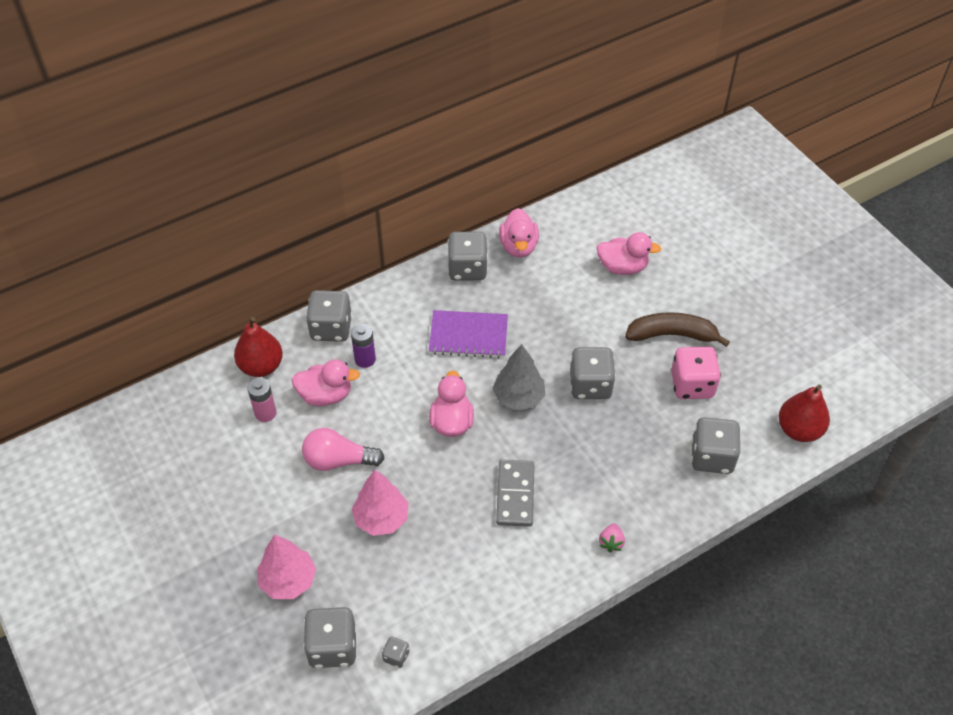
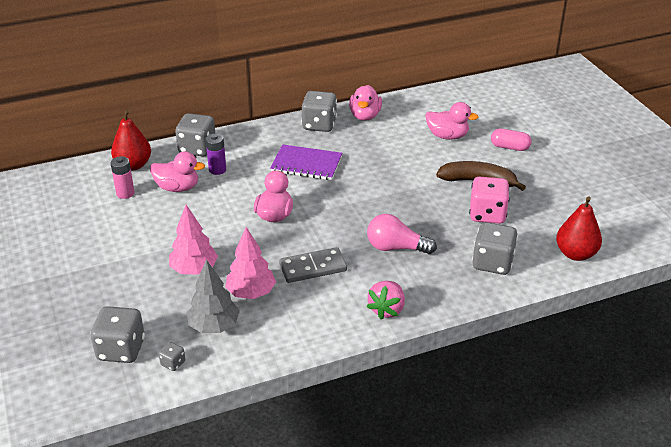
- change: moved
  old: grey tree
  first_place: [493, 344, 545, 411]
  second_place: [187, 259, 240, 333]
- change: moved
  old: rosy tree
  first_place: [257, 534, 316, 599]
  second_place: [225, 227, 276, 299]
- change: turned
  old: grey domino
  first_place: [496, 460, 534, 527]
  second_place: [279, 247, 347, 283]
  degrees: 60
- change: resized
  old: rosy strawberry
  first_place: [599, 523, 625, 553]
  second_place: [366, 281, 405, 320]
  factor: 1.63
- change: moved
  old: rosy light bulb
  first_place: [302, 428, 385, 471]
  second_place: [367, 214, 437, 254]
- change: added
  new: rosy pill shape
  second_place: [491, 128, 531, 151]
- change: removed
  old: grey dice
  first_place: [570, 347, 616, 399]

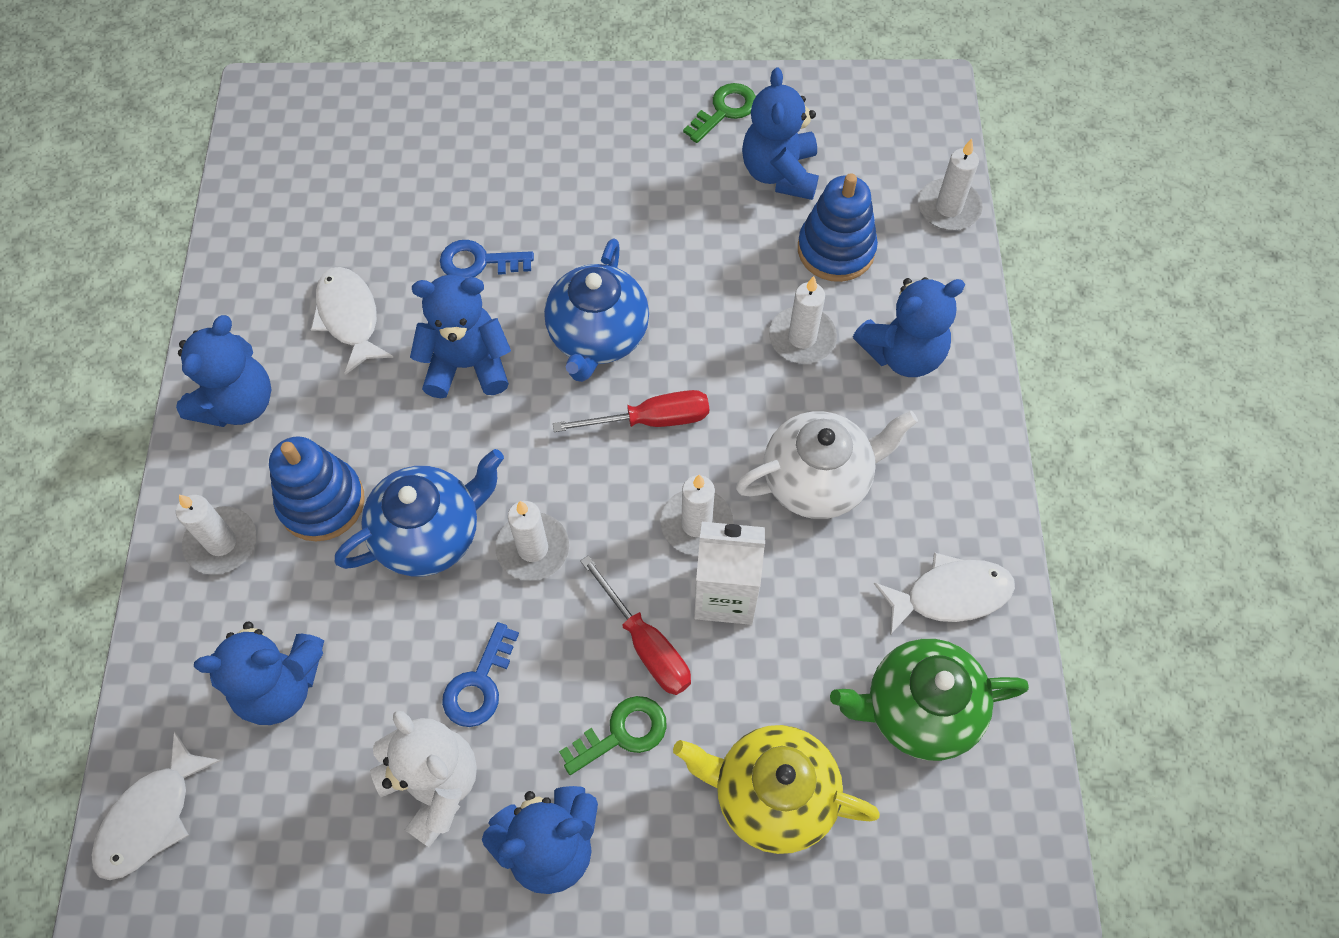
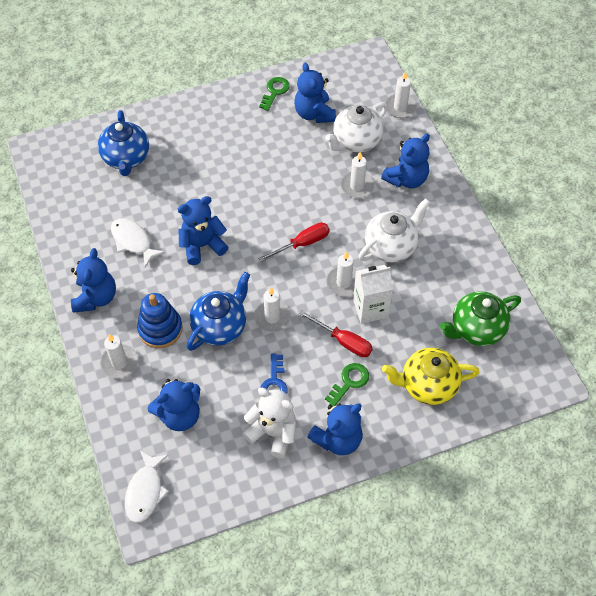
- change: moved
  old: blue tea pot
  first_place: [544, 238, 649, 382]
  second_place: [98, 110, 149, 176]
- change: replaced
  old: blue ring stacker
  new: snow-white tea pot
  first_place: [798, 173, 878, 282]
  second_place: [325, 102, 388, 152]
- change: removed
  old: blue latchkey
  first_place: [440, 240, 534, 278]
- change: removed
  old: snow-white fish figure
  first_place: [874, 552, 1015, 635]

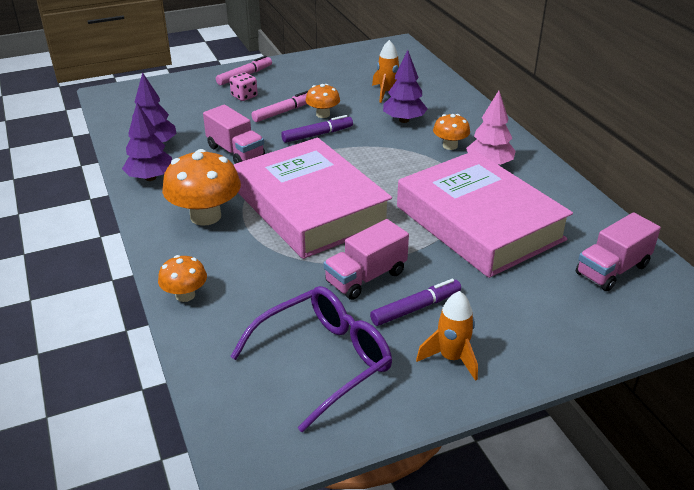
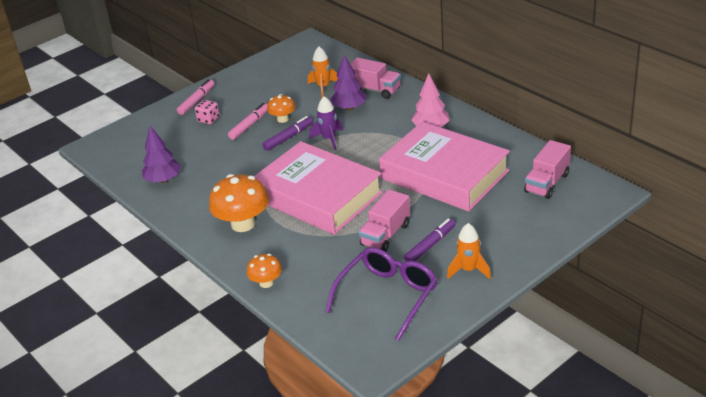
- change: added
  new: purple toy rocket
  second_place: [309, 96, 343, 150]
- change: moved
  old: rosy truck
  first_place: [203, 105, 265, 164]
  second_place: [350, 57, 401, 99]
- change: removed
  old: purple tree
  first_place: [122, 103, 172, 181]
- change: removed
  old: bright orange fungus
  first_place: [433, 114, 470, 150]

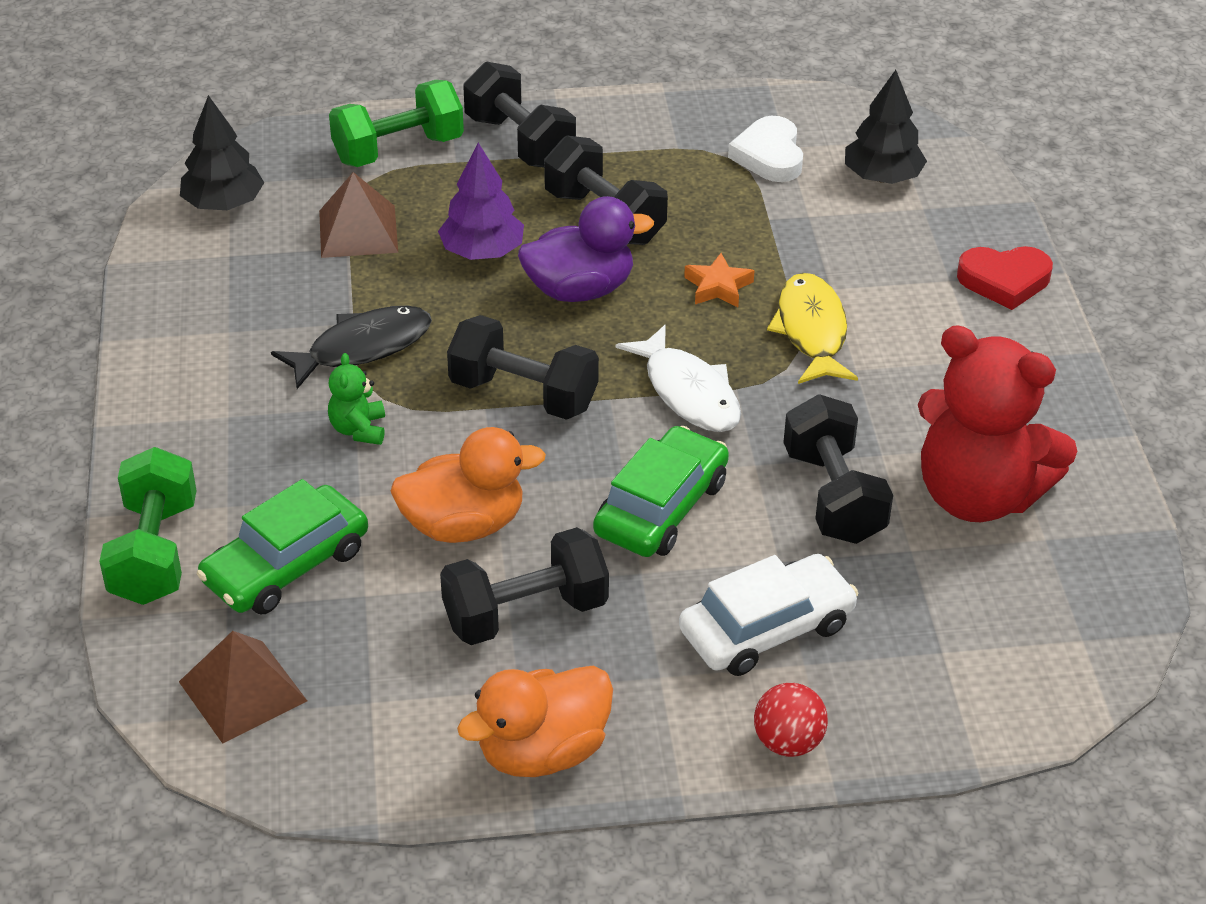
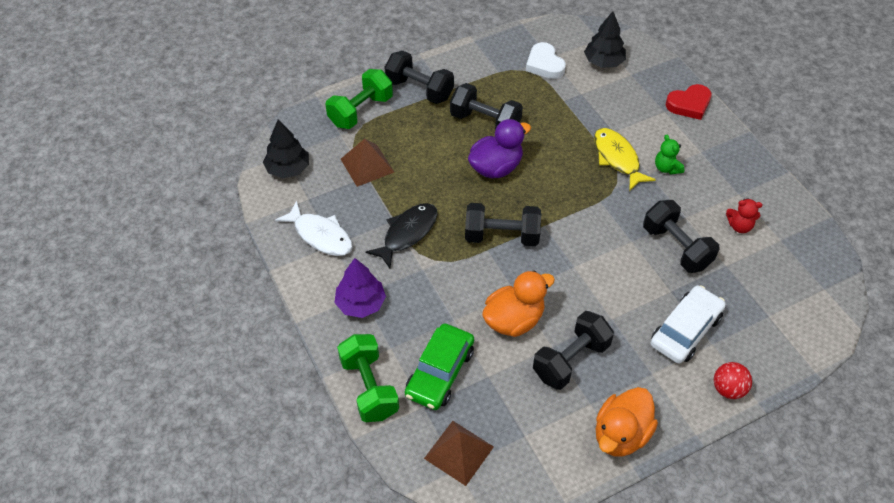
- change: moved
  old: snow-white fish figure
  first_place: [615, 325, 741, 432]
  second_place: [275, 200, 353, 256]
- change: moved
  old: purple tree
  first_place: [438, 143, 524, 260]
  second_place: [335, 258, 386, 318]
- change: moved
  old: emerald teddy
  first_place: [328, 353, 385, 445]
  second_place: [655, 135, 684, 175]
- change: resized
  old: crimson teddy
  first_place: [918, 325, 1077, 522]
  second_place: [726, 198, 763, 233]
  factor: 0.41
- change: removed
  old: emerald toy car
  first_place: [593, 426, 729, 557]
- change: removed
  old: bright orange five-pointed star
  first_place: [684, 253, 754, 307]

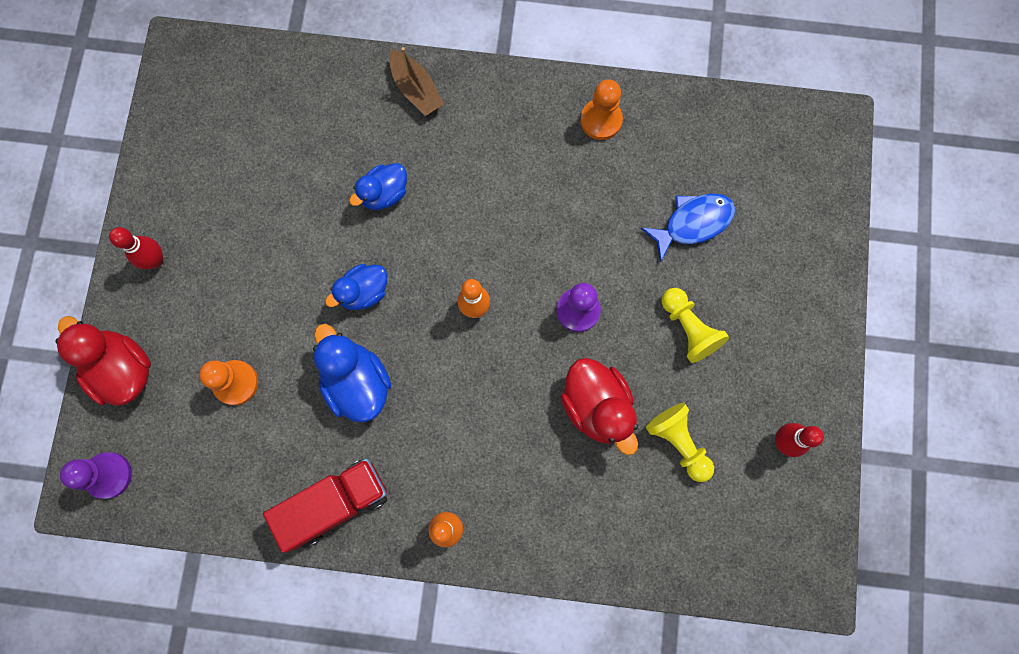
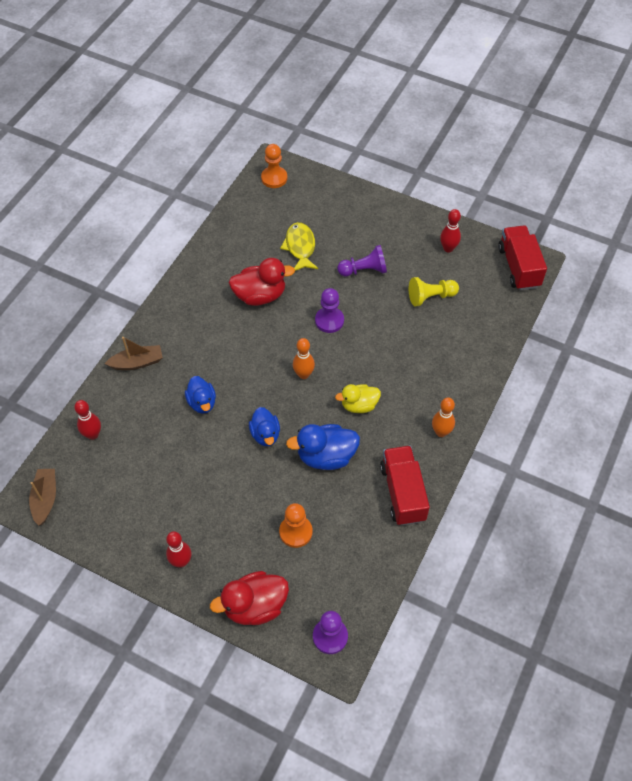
- change: added
  new: dark brown sailboat
  second_place: [29, 469, 56, 526]
- change: added
  new: crimson skittle
  second_place: [74, 400, 101, 440]
- change: moved
  old: crimson duck
  first_place: [561, 358, 638, 455]
  second_place: [229, 258, 295, 306]
- change: moved
  old: bright orange pawn
  first_place: [580, 79, 623, 140]
  second_place: [261, 144, 287, 188]
- change: recoloured
  old: blue fish figure
  new: golden fish figure
  first_place: [641, 193, 735, 263]
  second_place: [280, 222, 318, 271]
- change: added
  new: golden duck
  second_place: [335, 384, 381, 413]
- change: recoloured
  old: golden pawn
  new: purple pawn
  first_place: [662, 288, 729, 363]
  second_place: [337, 245, 387, 276]
- change: added
  new: crimson truck
  second_place: [498, 225, 547, 290]

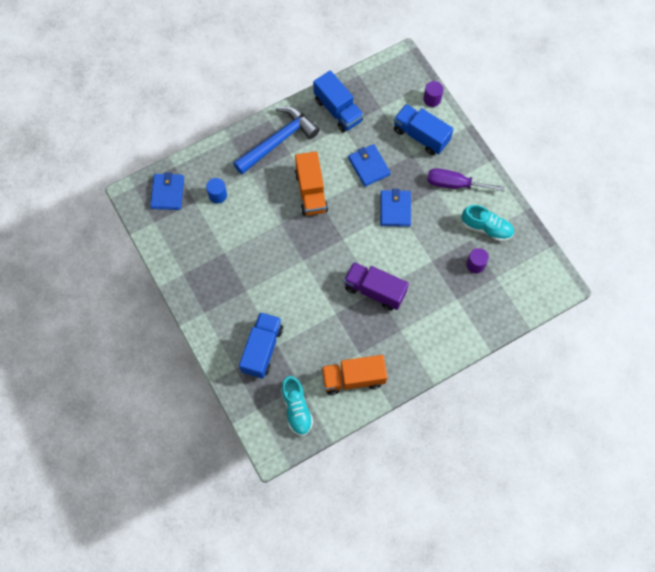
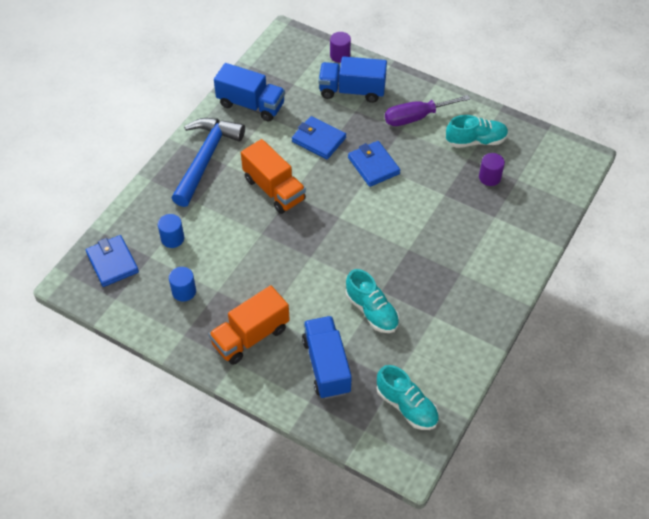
- change: added
  new: blue cylinder
  second_place: [169, 267, 196, 302]
- change: moved
  old: bright orange truck
  first_place: [321, 355, 387, 395]
  second_place: [209, 285, 290, 365]
- change: added
  new: turquoise shoe
  second_place: [346, 269, 399, 333]
- change: removed
  old: purple truck
  first_place: [344, 262, 409, 311]

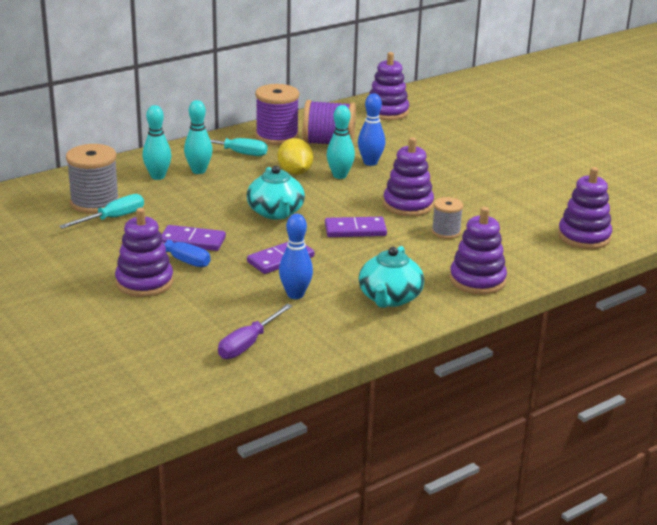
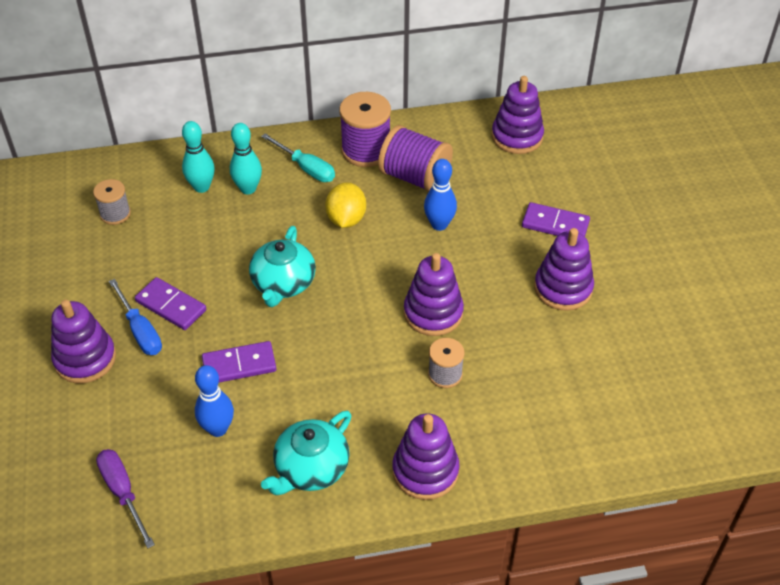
- change: resized
  old: grey bobbin
  first_place: [66, 144, 119, 214]
  second_place: [93, 179, 131, 225]
  factor: 0.58
- change: turned
  old: purple flat screwdriver
  first_place: [218, 304, 293, 359]
  second_place: [96, 449, 155, 548]
  degrees: 90
- change: moved
  old: purple domino
  first_place: [325, 217, 387, 237]
  second_place: [522, 202, 590, 236]
- change: moved
  old: purple ring stacker
  first_place: [558, 167, 612, 249]
  second_place: [534, 228, 594, 311]
- change: removed
  old: turquoise flat screwdriver
  first_place: [59, 194, 144, 229]
- change: removed
  old: turquoise skittle
  first_place: [327, 105, 355, 179]

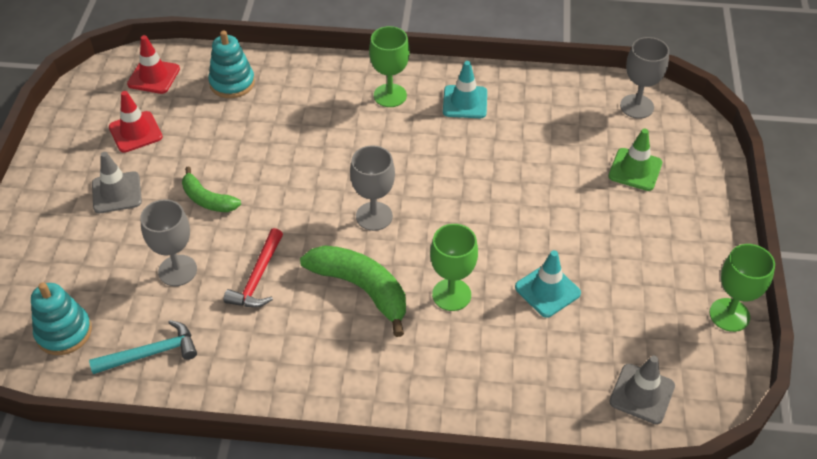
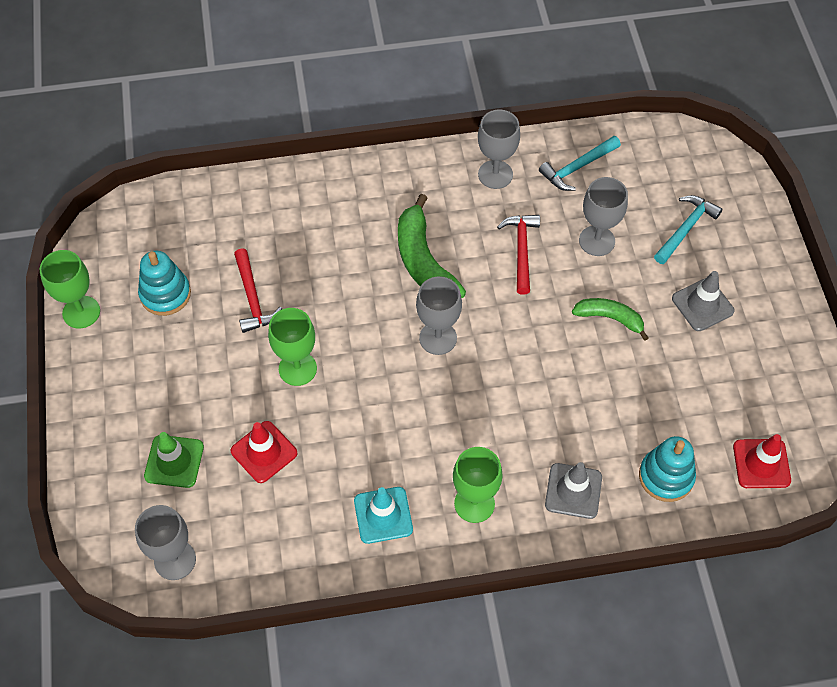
- change: moved
  old: turquoise ring stacker
  first_place: [31, 282, 92, 355]
  second_place: [138, 251, 191, 316]
- change: moved
  old: crimson road cone
  first_place: [109, 91, 163, 153]
  second_place: [231, 421, 297, 483]
- change: replaced
  old: turquoise road cone
  new: crimson claw hammer
  first_place: [515, 250, 581, 318]
  second_place: [234, 249, 282, 333]
- change: moved
  old: emerald chalice
  first_place: [430, 224, 478, 311]
  second_place: [268, 308, 317, 386]
- change: turned
  old: emerald banana
  first_place: [300, 245, 406, 337]
  second_place: [398, 194, 466, 298]
  degrees: 45
- change: added
  new: grey chalice
  second_place: [478, 110, 520, 189]
- change: moved
  old: grey road cone
  first_place: [609, 356, 675, 424]
  second_place: [545, 462, 602, 519]
- change: added
  new: turquoise claw hammer
  second_place: [654, 195, 722, 264]

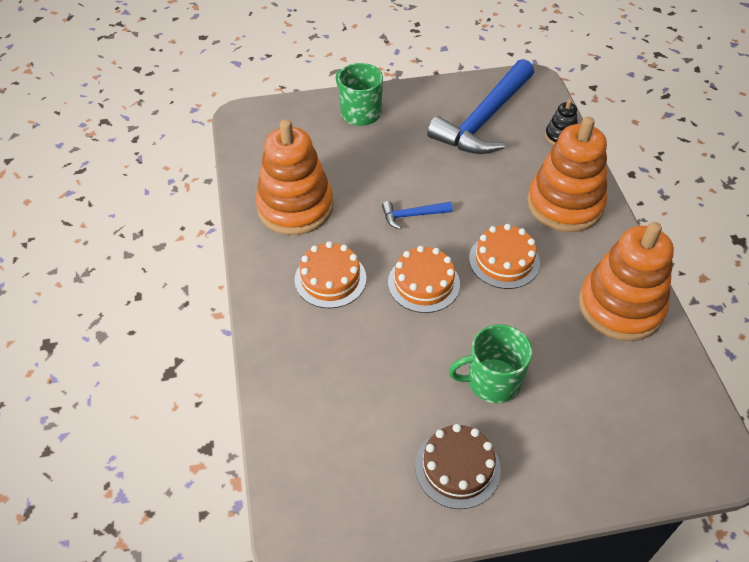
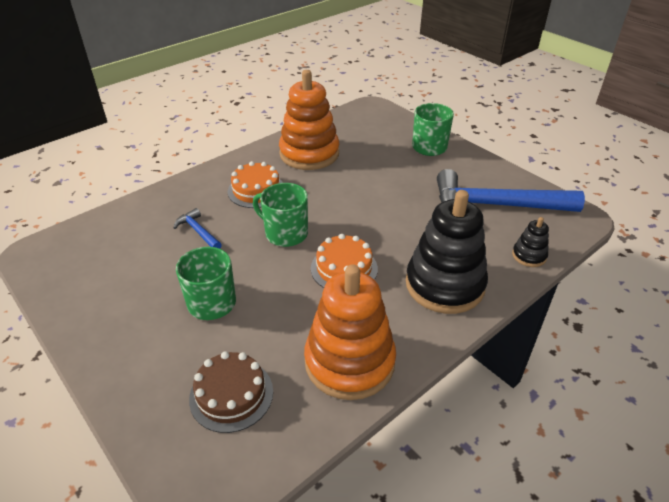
- change: moved
  old: blue claw hammer
  first_place: [382, 201, 453, 230]
  second_place: [174, 208, 222, 249]
- change: moved
  old: dark brown gateau
  first_place: [415, 424, 501, 509]
  second_place: [189, 351, 273, 433]
- change: replaced
  old: bright orange gateau
  new: emerald mug
  first_place: [388, 246, 460, 313]
  second_place: [253, 183, 308, 247]
- change: recoloured
  old: bright orange ring stacker
  new: jet-black ring stacker
  first_place: [527, 116, 607, 232]
  second_place: [406, 190, 488, 314]

